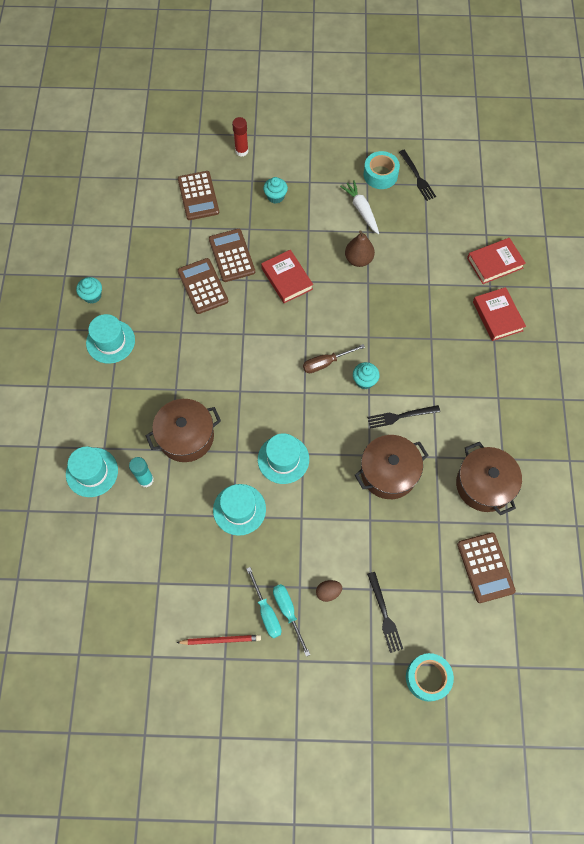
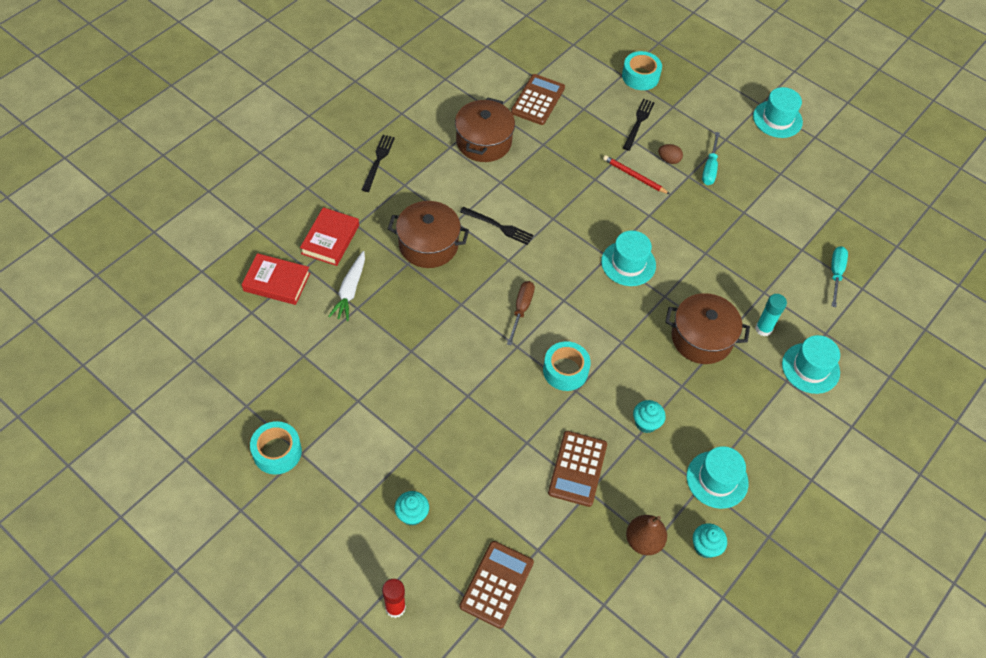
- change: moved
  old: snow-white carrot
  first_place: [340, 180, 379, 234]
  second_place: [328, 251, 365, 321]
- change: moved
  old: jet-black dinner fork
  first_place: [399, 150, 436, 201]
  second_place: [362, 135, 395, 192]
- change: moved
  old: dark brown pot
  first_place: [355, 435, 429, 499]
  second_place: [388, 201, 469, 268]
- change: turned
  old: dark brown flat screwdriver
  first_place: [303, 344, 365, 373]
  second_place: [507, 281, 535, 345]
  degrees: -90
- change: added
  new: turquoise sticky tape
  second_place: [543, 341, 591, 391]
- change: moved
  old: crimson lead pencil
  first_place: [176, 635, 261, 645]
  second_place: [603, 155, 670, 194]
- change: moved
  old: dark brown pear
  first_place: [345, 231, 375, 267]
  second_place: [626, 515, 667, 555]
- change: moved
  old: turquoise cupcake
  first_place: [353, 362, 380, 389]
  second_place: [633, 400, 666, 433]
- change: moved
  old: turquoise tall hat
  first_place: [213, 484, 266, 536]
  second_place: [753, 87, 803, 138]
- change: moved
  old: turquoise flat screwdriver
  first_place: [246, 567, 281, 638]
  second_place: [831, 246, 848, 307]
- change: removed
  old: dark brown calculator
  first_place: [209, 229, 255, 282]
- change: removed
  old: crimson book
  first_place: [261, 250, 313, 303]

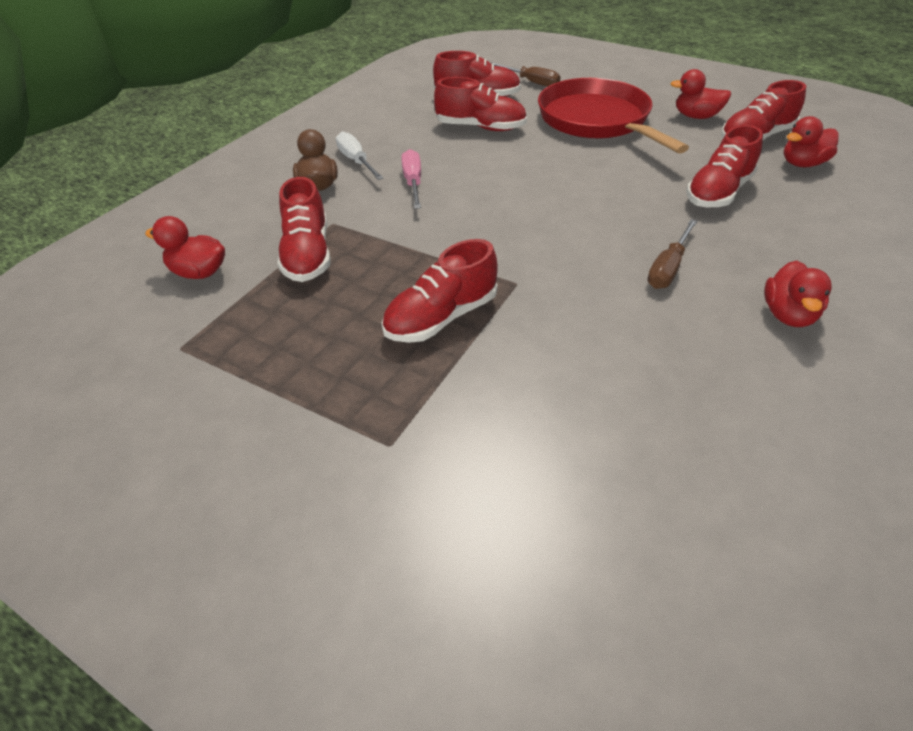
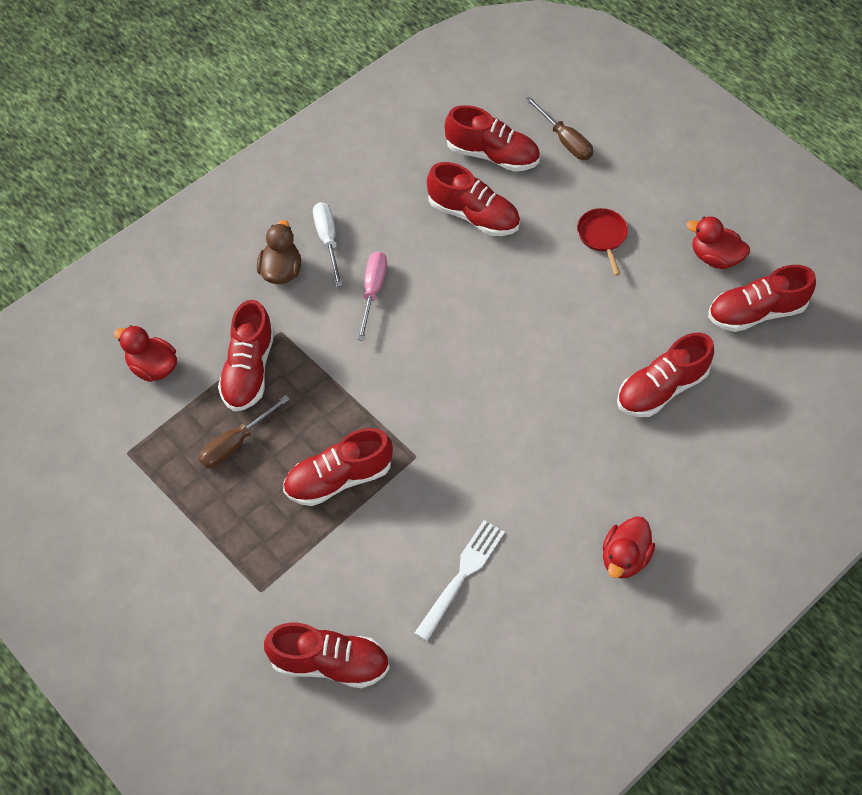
- change: moved
  old: dark brown flat screwdriver
  first_place: [647, 219, 697, 289]
  second_place: [198, 395, 290, 468]
- change: added
  new: crimson shoe
  second_place: [264, 623, 390, 688]
- change: added
  new: snow-white dinner fork
  second_place: [415, 520, 505, 641]
- change: resized
  old: crimson skillet
  first_place: [538, 78, 689, 154]
  second_place: [577, 208, 628, 276]
  factor: 0.4
- change: removed
  old: crimson duck
  first_place: [784, 116, 839, 167]

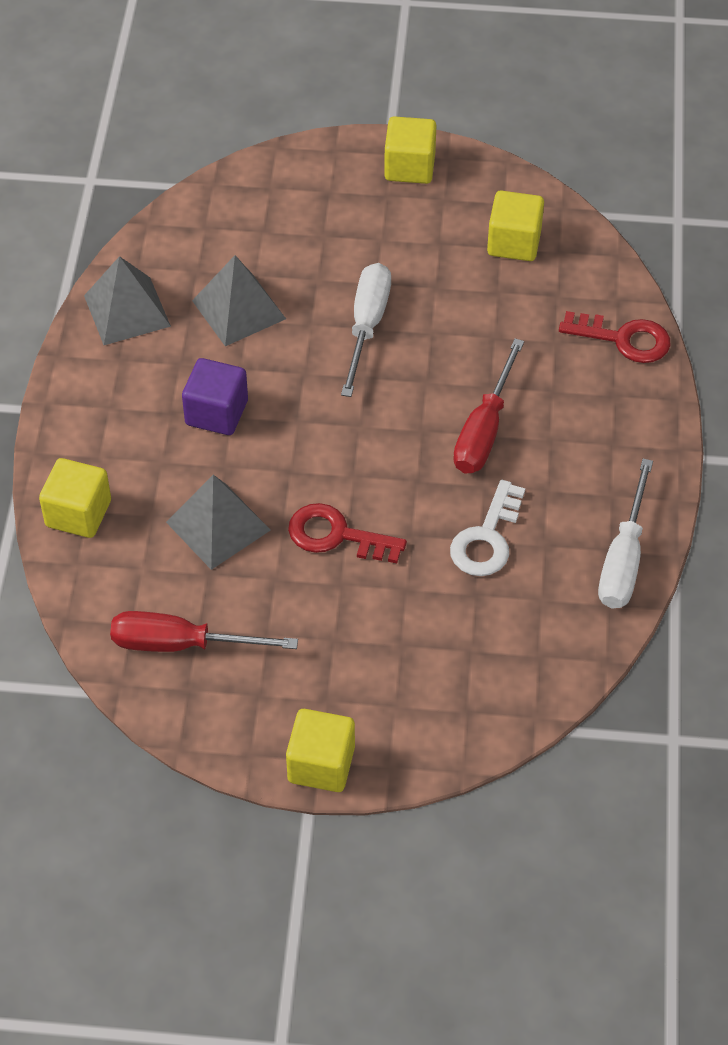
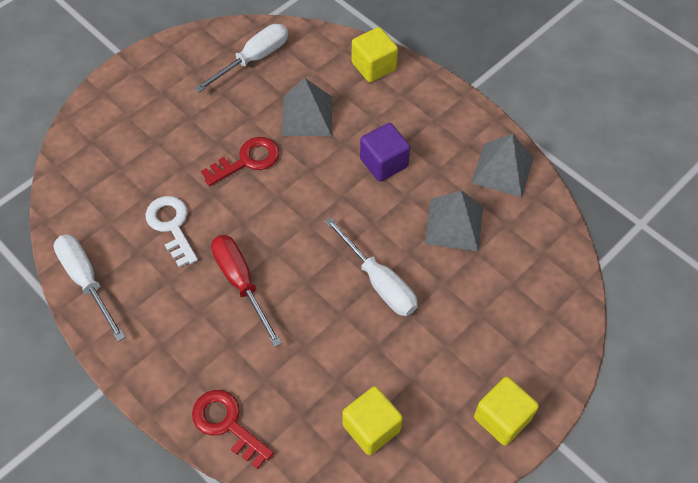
- change: turned
  old: crimson latchkey
  first_place: [559, 311, 671, 363]
  second_place: [192, 390, 274, 469]
  degrees: 75
- change: recoloured
  old: crimson flat screwdriver
  new: snow-white flat screwdriver
  first_place: [110, 611, 298, 652]
  second_place: [194, 24, 288, 92]
- change: removed
  old: golden block
  first_place: [286, 709, 355, 792]

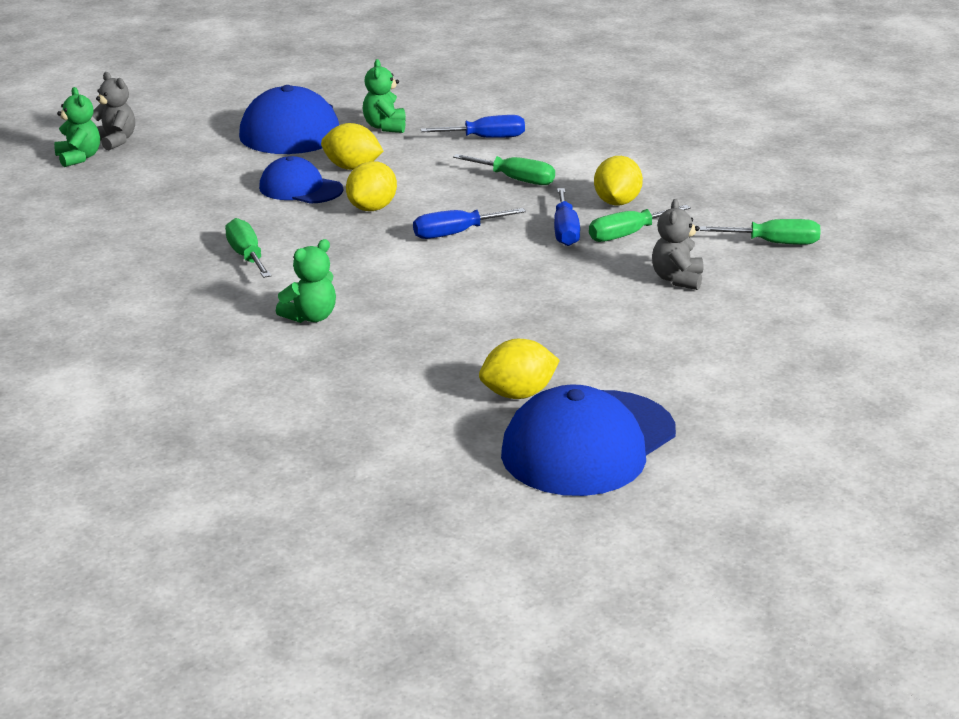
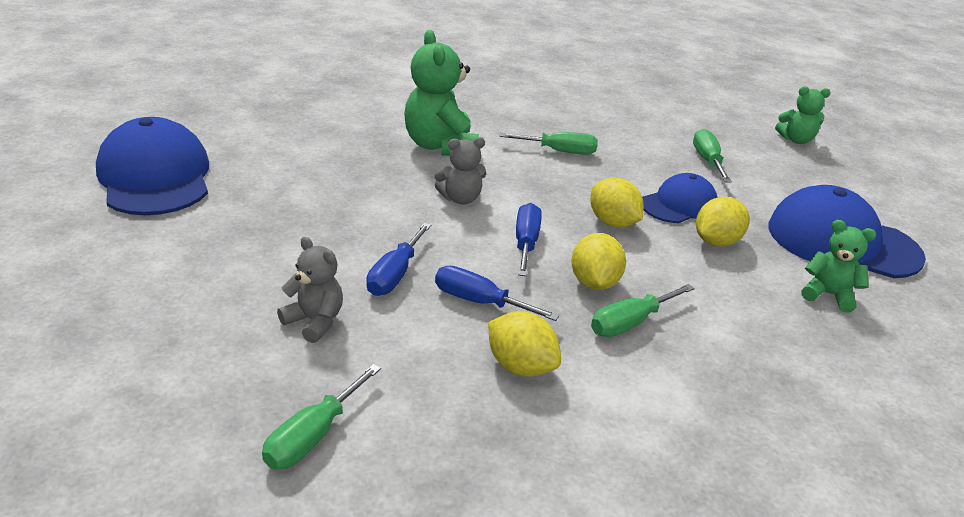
- change: moved
  old: blue flat screwdriver
  first_place: [421, 115, 525, 138]
  second_place: [366, 223, 431, 296]
- change: resized
  old: emerald teddy
  first_place: [276, 239, 336, 323]
  second_place: [404, 30, 479, 156]
  factor: 1.75
- change: moved
  old: grey teddy
  first_place: [92, 72, 135, 150]
  second_place: [434, 137, 486, 205]
- change: moved
  old: golden toy lemon
  first_place: [479, 339, 560, 399]
  second_place: [571, 233, 626, 290]
- change: moved
  old: emerald flat screwdriver
  first_place: [589, 205, 691, 242]
  second_place: [693, 129, 732, 183]

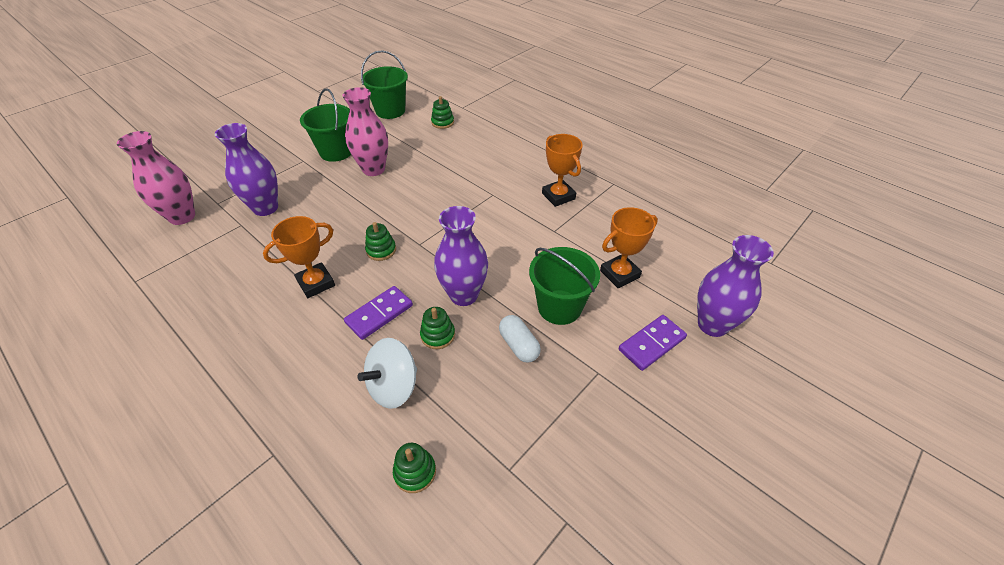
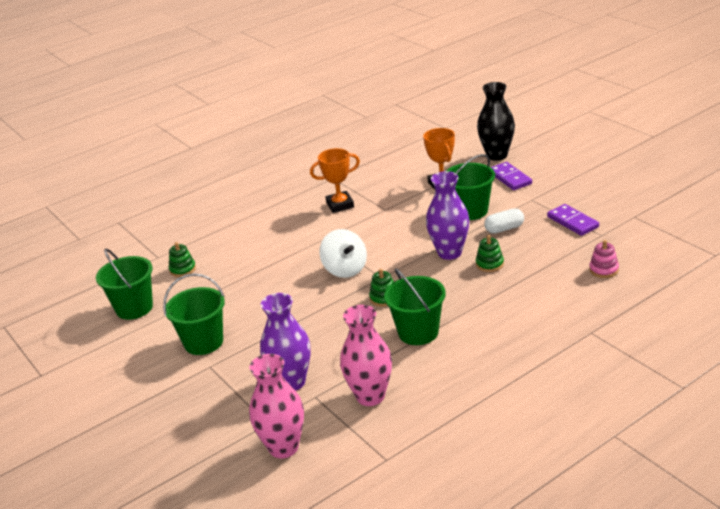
- change: moved
  old: snow-white whirligig
  first_place: [357, 338, 417, 409]
  second_place: [319, 229, 367, 278]
- change: moved
  old: rosy flower vase
  first_place: [343, 87, 388, 176]
  second_place: [340, 305, 392, 406]
- change: replaced
  old: bright orange award cup
  new: emerald bucket
  first_place: [263, 216, 335, 298]
  second_place: [384, 268, 446, 345]
- change: recoloured
  old: purple flower vase
  new: jet-black flower vase
  first_place: [697, 235, 774, 337]
  second_place: [477, 82, 515, 161]
- change: moved
  old: purple domino
  first_place: [344, 286, 413, 340]
  second_place: [547, 204, 599, 236]
- change: recoloured
  old: emerald ring stacker
  new: rosy ring stacker
  first_place: [393, 443, 436, 493]
  second_place: [589, 240, 619, 278]

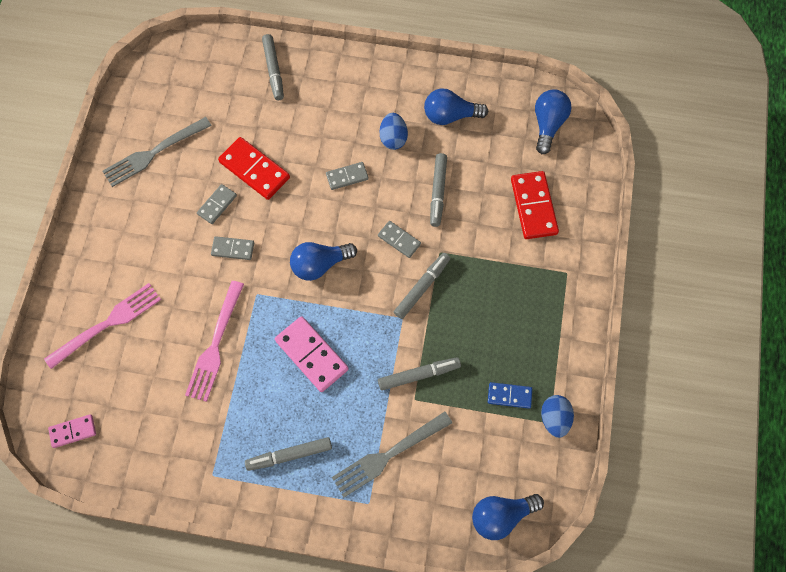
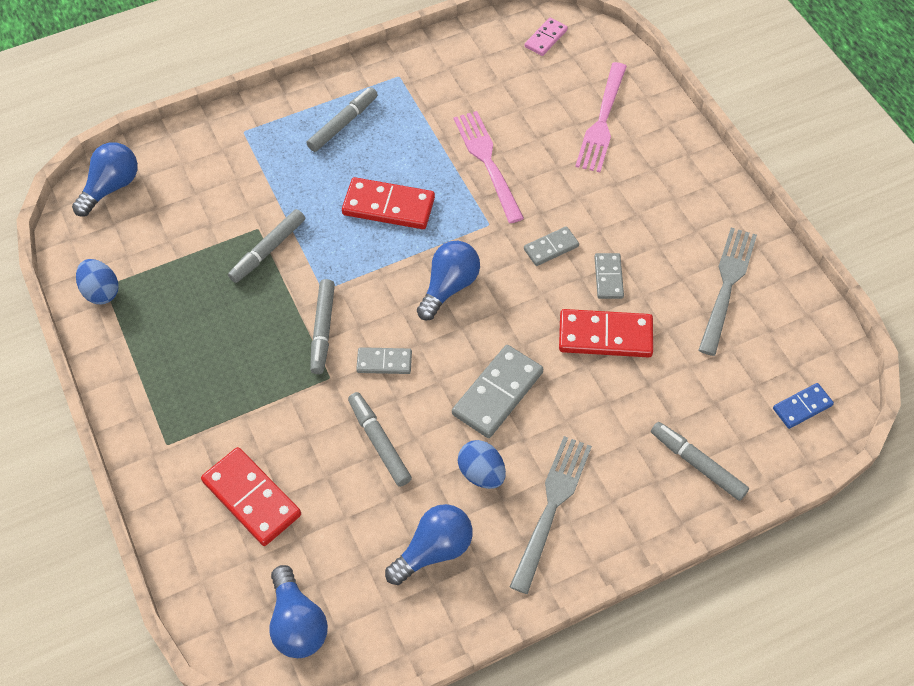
- change: recoloured
  old: rosy domino
  new: crimson domino
  first_place: [275, 316, 348, 392]
  second_place: [342, 177, 435, 229]
- change: resized
  old: grey domino
  first_place: [326, 162, 369, 190]
  second_place: [452, 345, 543, 438]
  factor: 1.73
- change: moved
  old: grey dinner fork
  first_place: [332, 411, 452, 497]
  second_place: [510, 436, 592, 594]
- change: moved
  old: blue domino
  first_place: [488, 382, 532, 409]
  second_place: [773, 383, 834, 429]

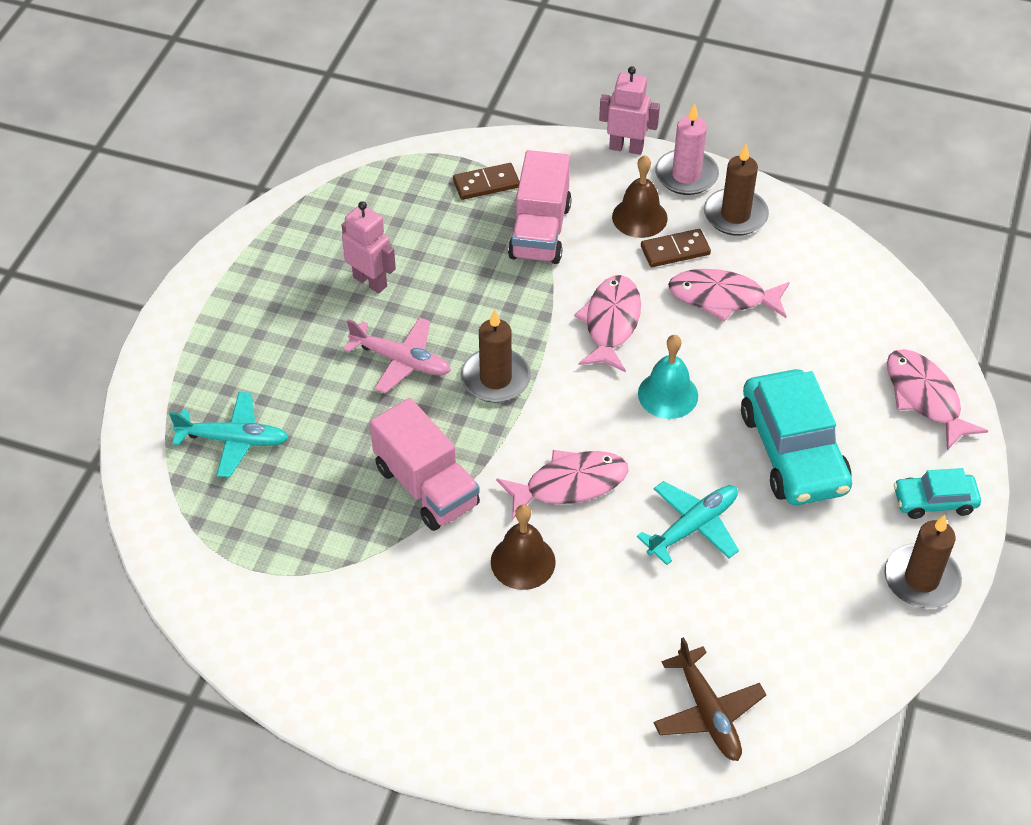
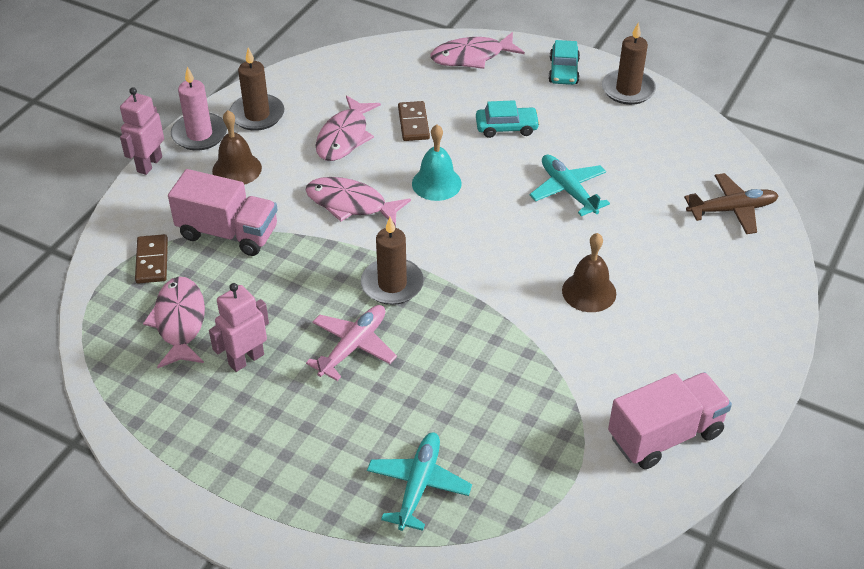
- change: moved
  old: rosy fish figure
  first_place: [496, 450, 628, 520]
  second_place: [143, 277, 205, 368]
- change: moved
  old: dark brown domino
  first_place: [641, 229, 711, 267]
  second_place: [398, 101, 430, 141]
- change: resized
  old: turquoise toy car
  first_place: [741, 369, 852, 505]
  second_place: [476, 100, 540, 138]
  factor: 0.53
- change: moved
  old: rosy truck
  first_place: [370, 398, 480, 531]
  second_place: [608, 372, 732, 469]

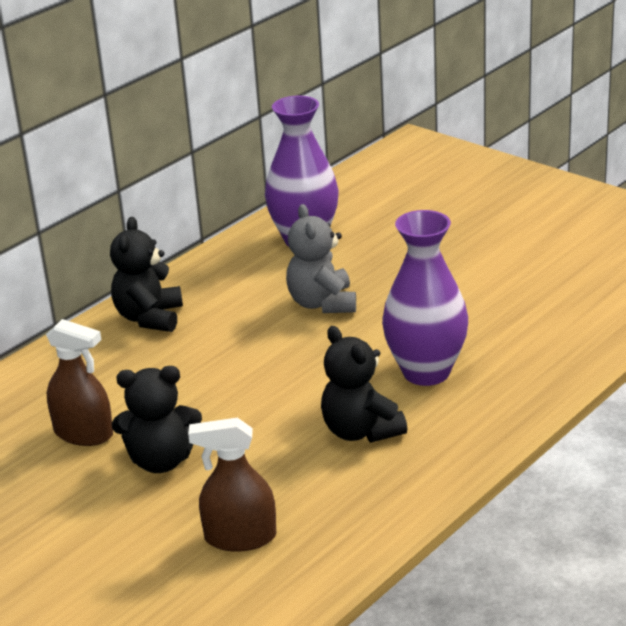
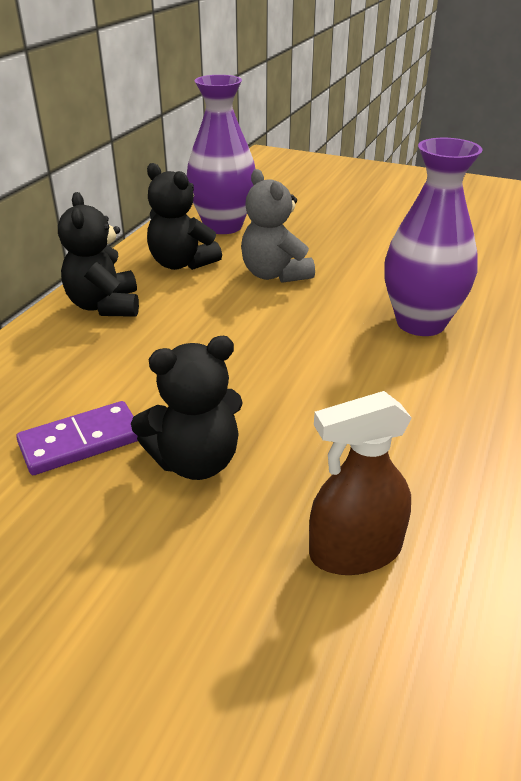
- change: replaced
  old: dark brown spray cleaner
  new: purple domino
  first_place: [46, 319, 113, 446]
  second_place: [16, 401, 138, 475]
- change: moved
  old: jet-black teddy
  first_place: [321, 326, 407, 443]
  second_place: [147, 163, 222, 270]

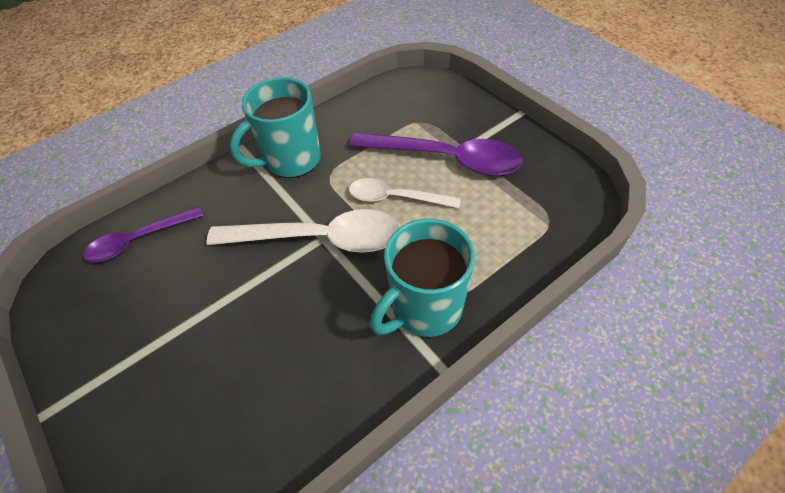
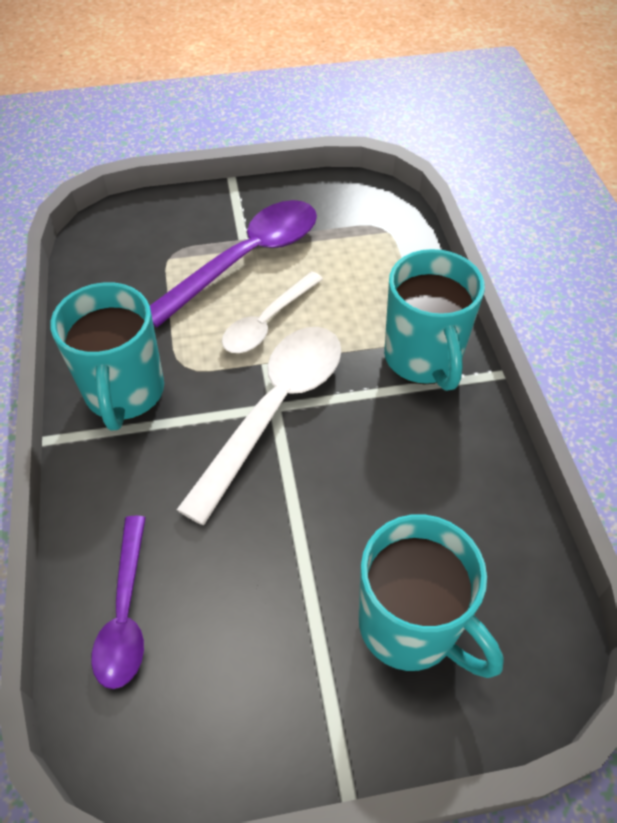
- change: added
  new: turquoise mug
  second_place: [359, 514, 504, 678]

